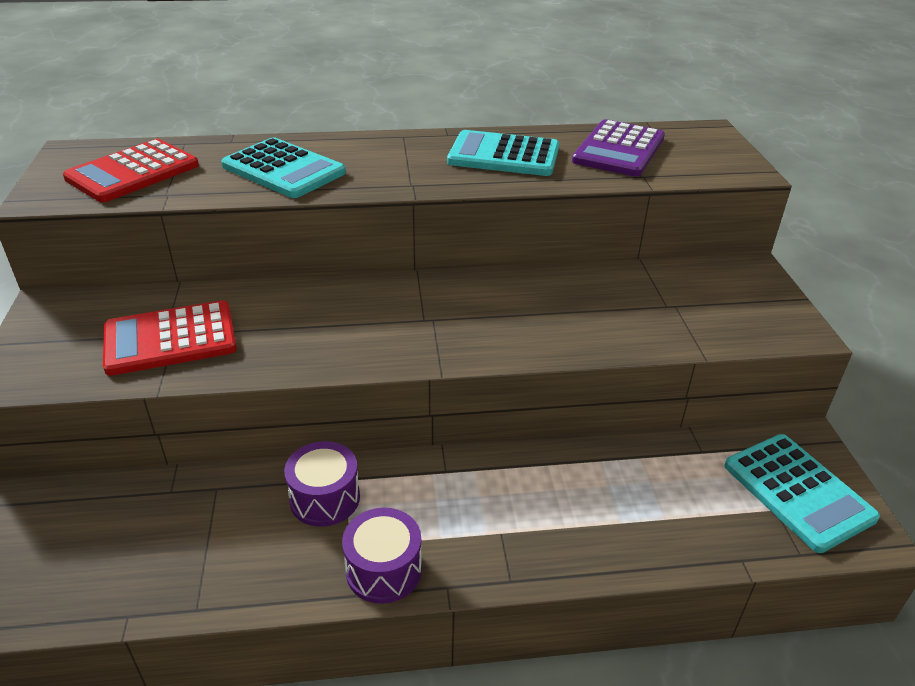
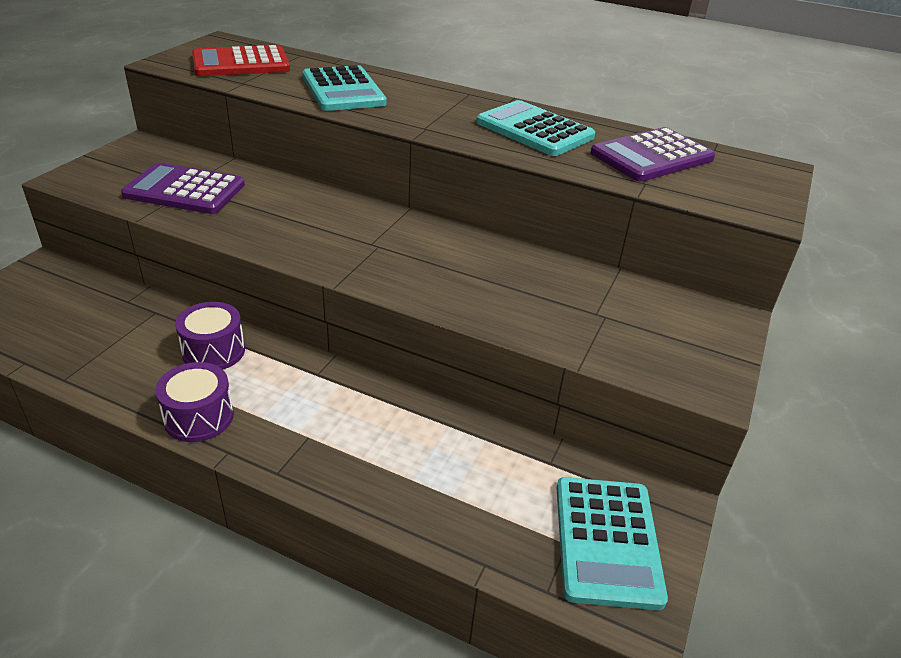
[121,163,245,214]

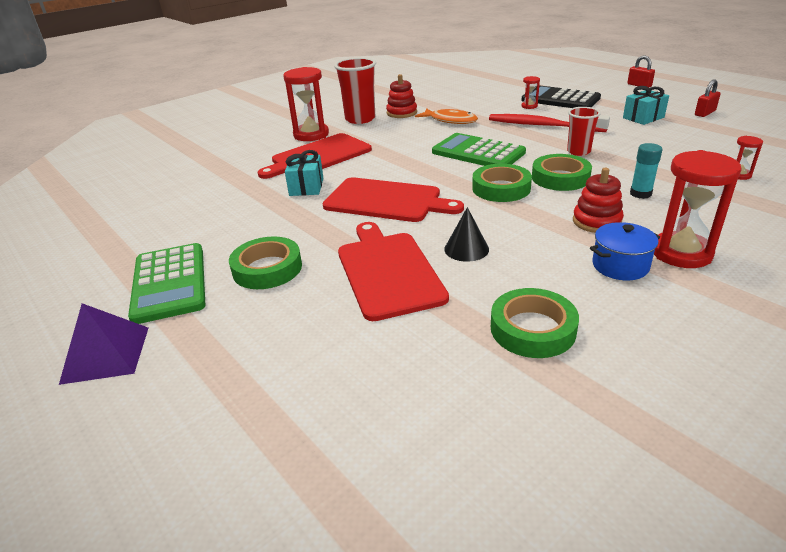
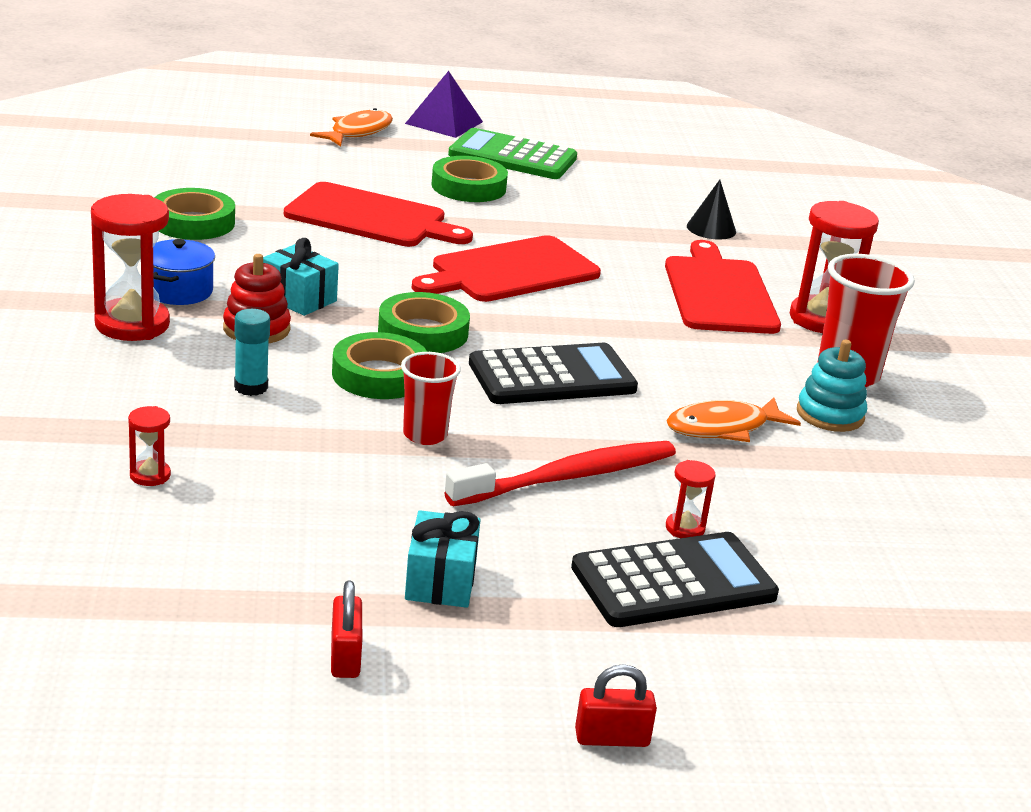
[797,340,867,432]
[469,343,638,404]
[263,238,339,316]
[687,180,736,240]
[310,108,393,146]

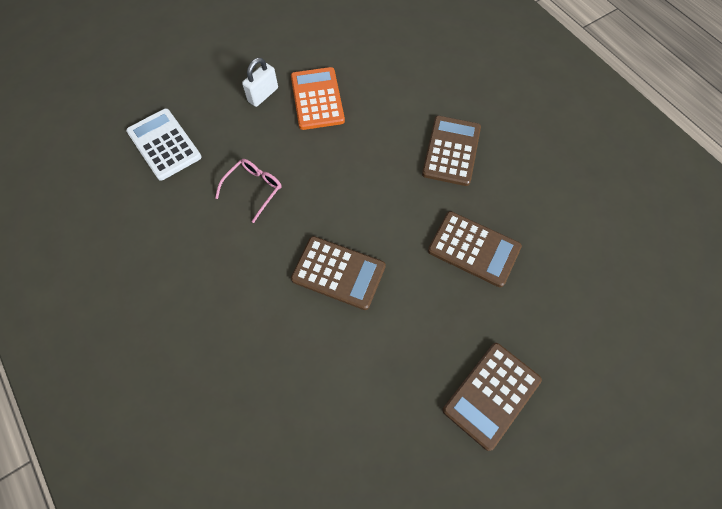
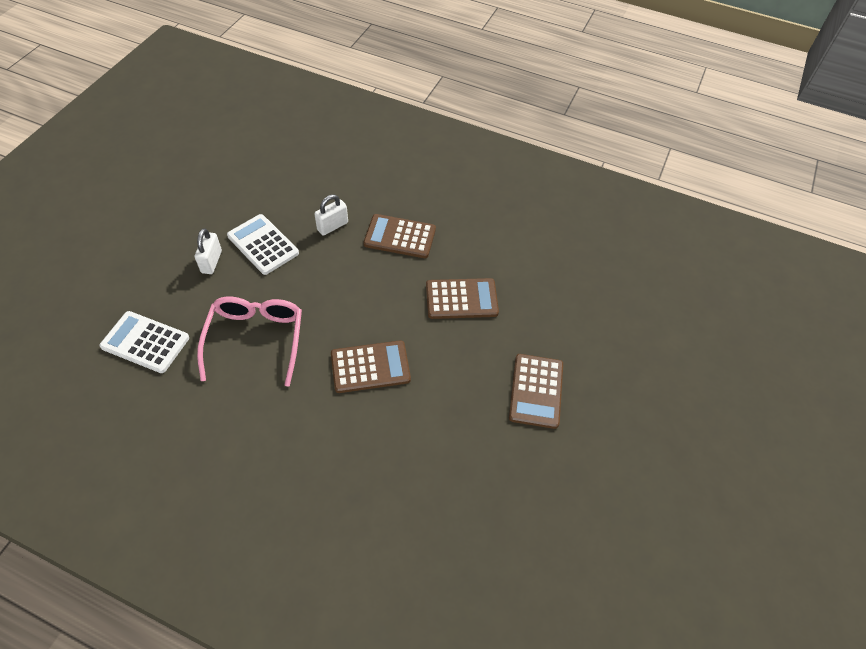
[227,214,299,275]
[363,214,436,258]
[197,296,302,387]
[315,195,348,236]

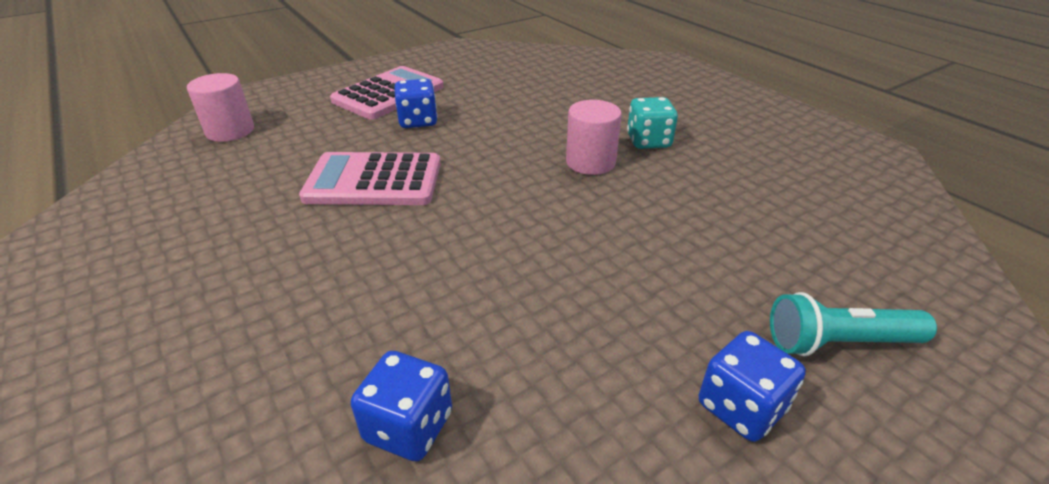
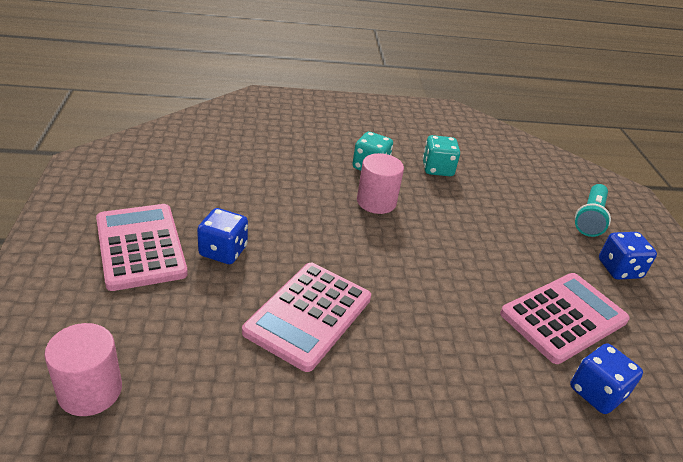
[422,135,460,176]
[500,273,630,364]

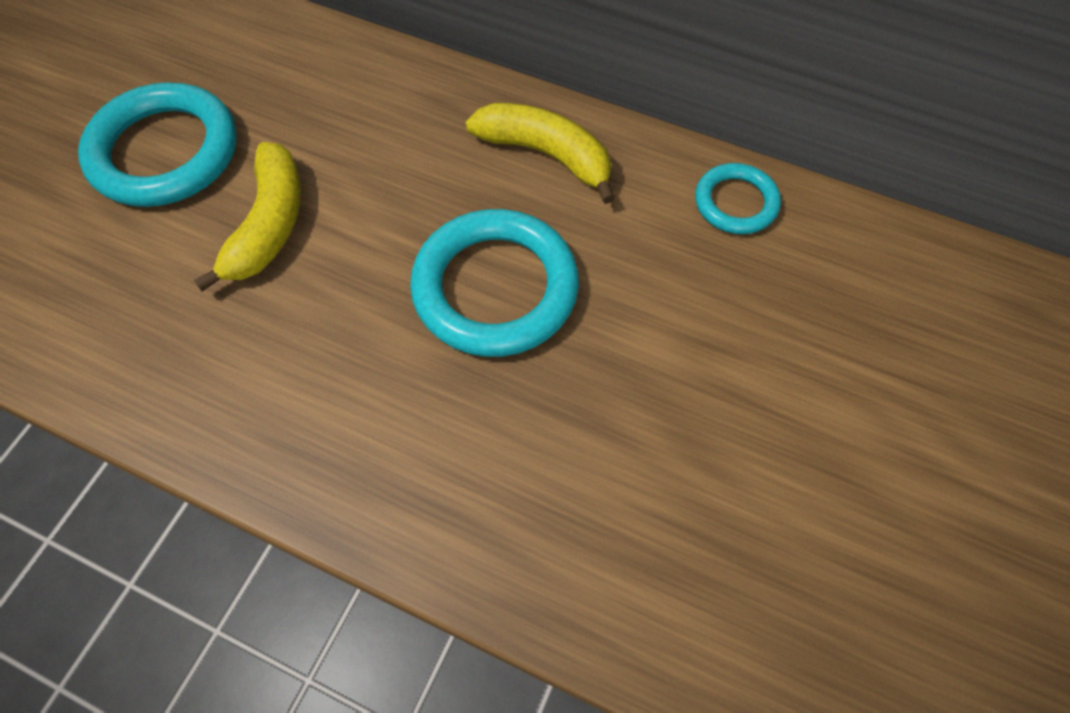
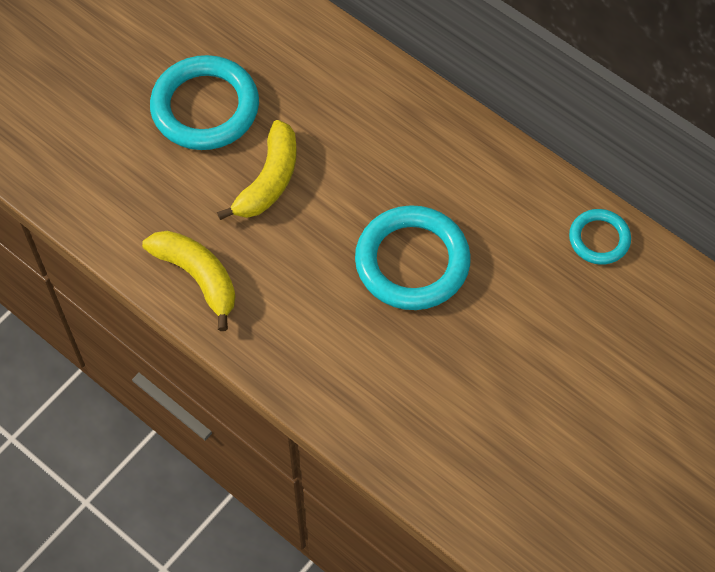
[142,231,236,331]

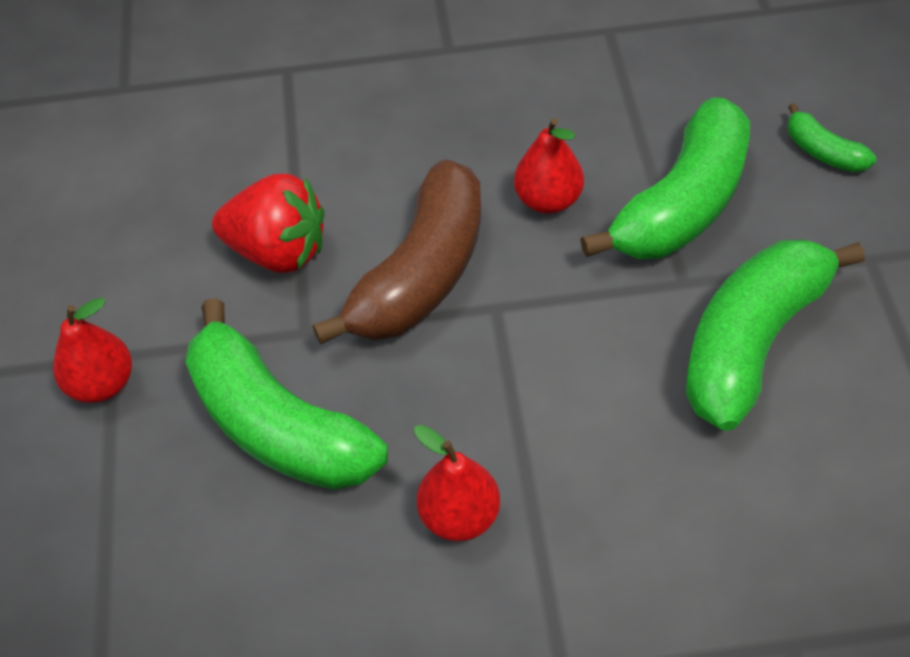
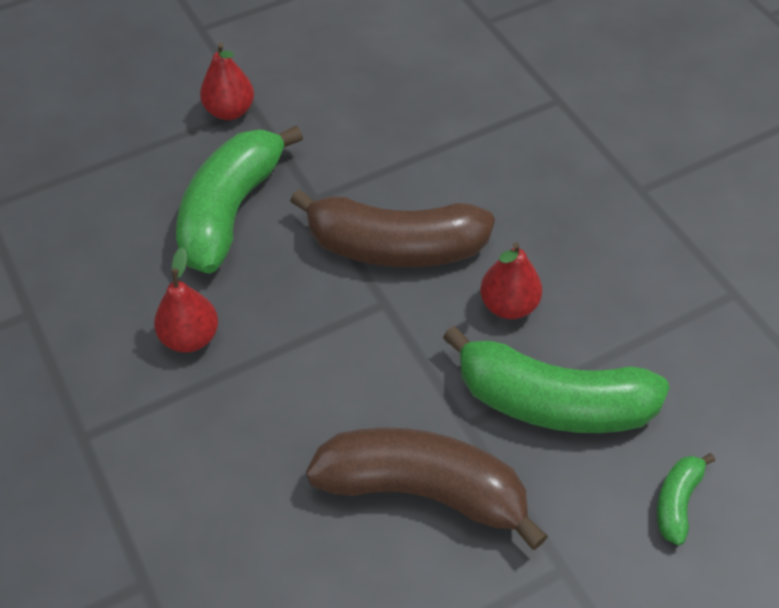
[212,174,325,273] (first image)
[306,427,548,550]

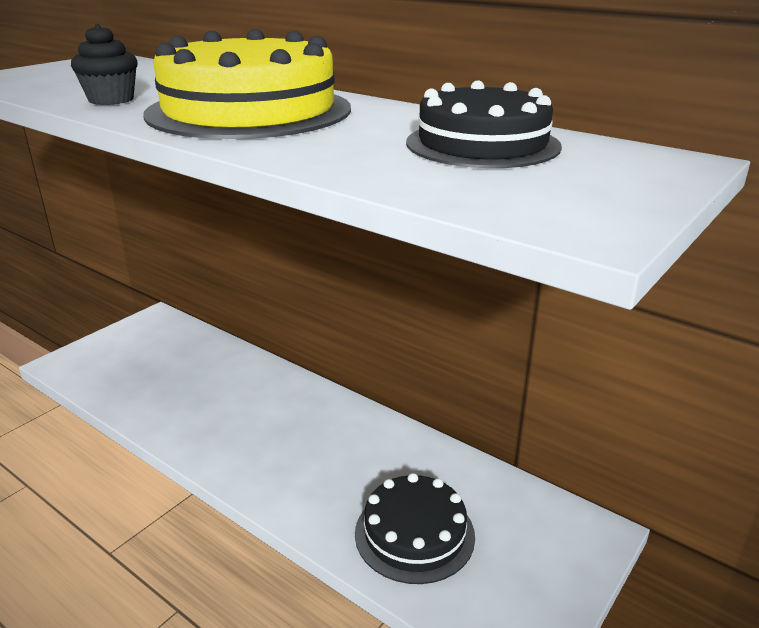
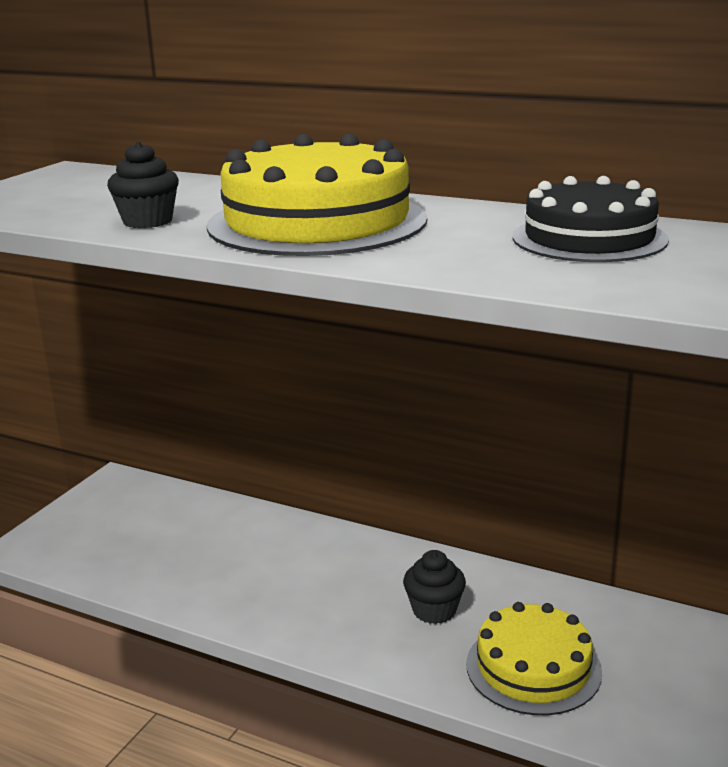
[466,602,602,715]
[403,550,466,624]

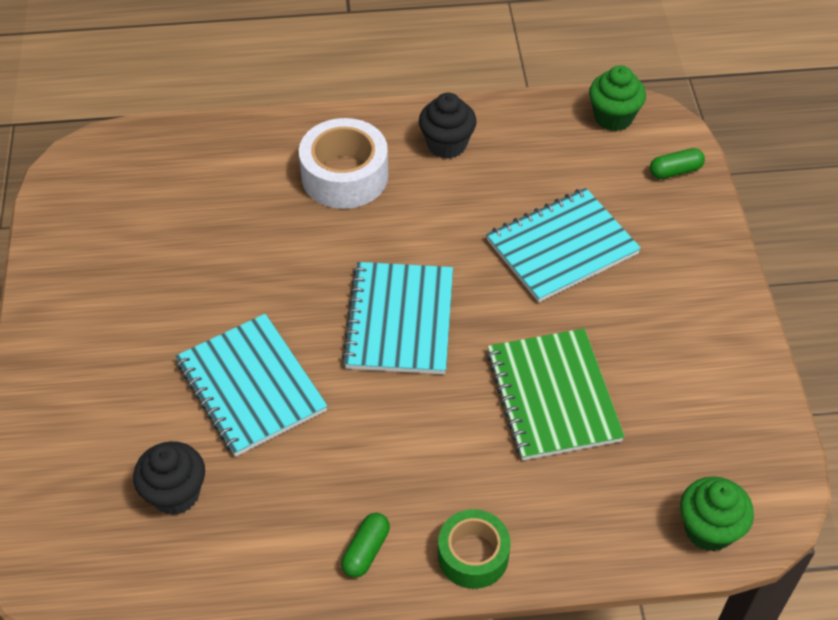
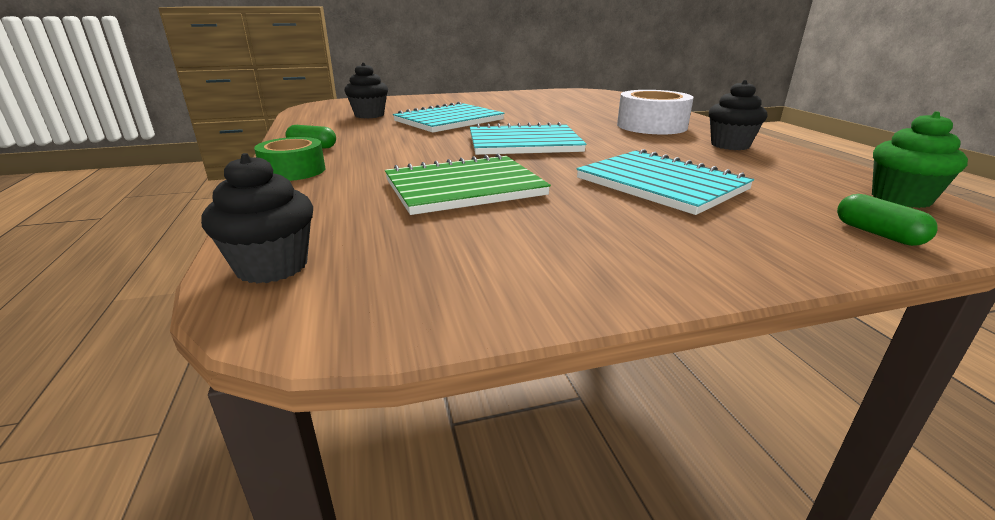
[201,153,313,284]

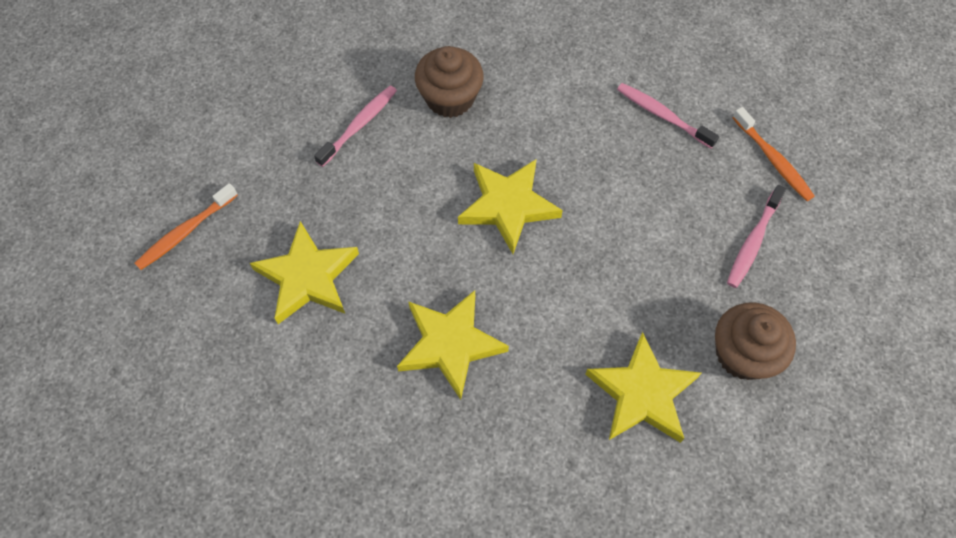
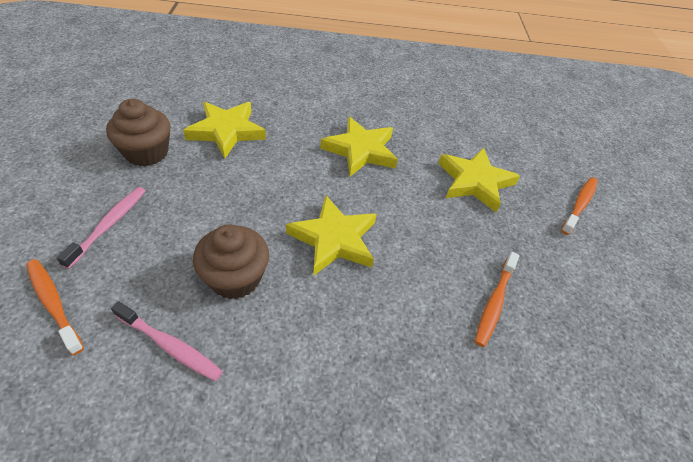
[193,224,269,299]
[475,252,520,347]

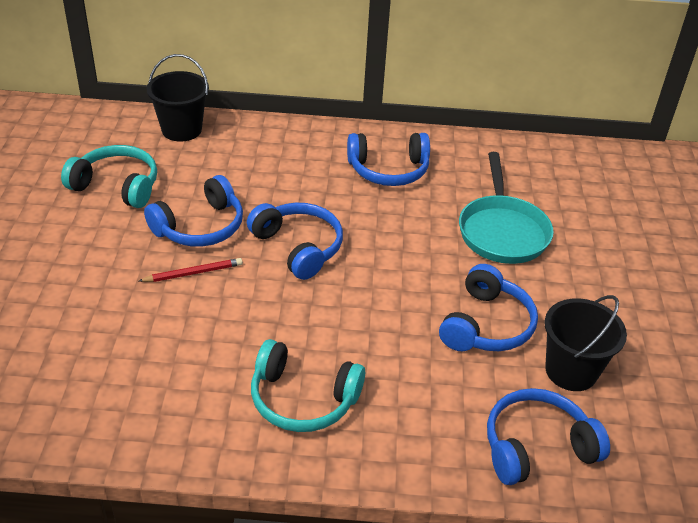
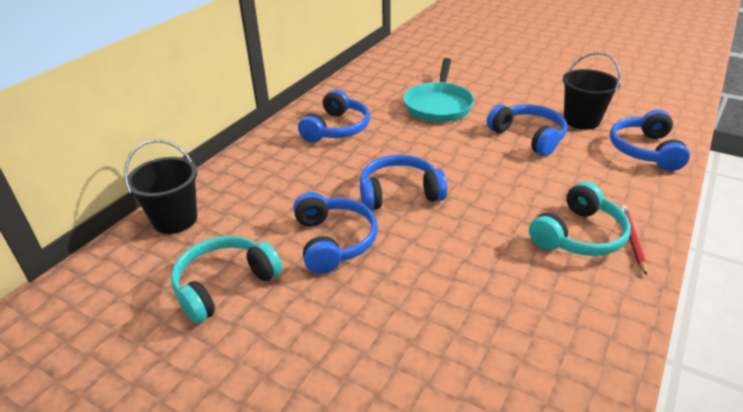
[403,58,474,122]
[620,205,647,276]

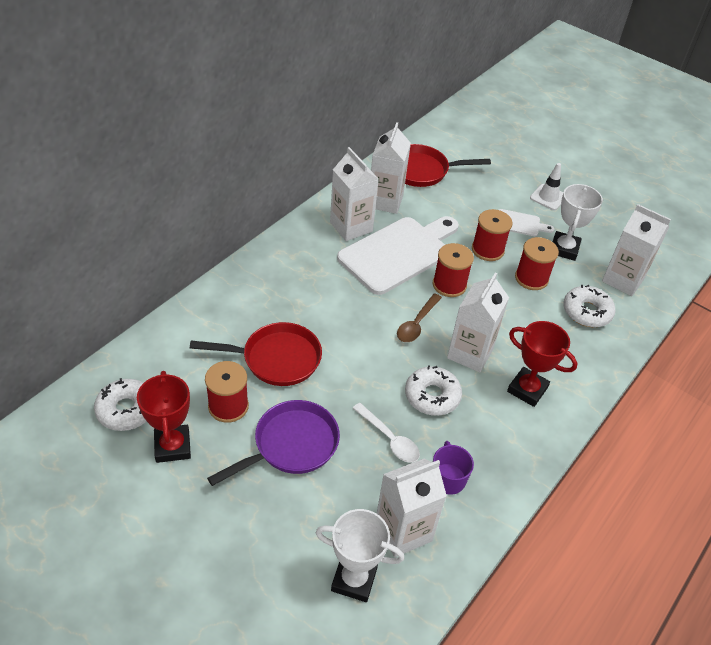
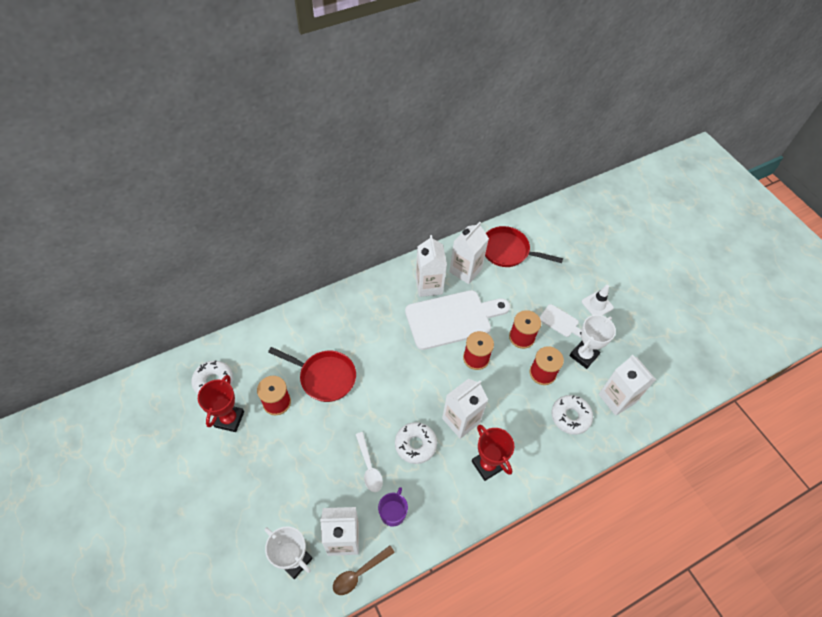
[333,546,395,595]
[207,400,340,486] (first image)

